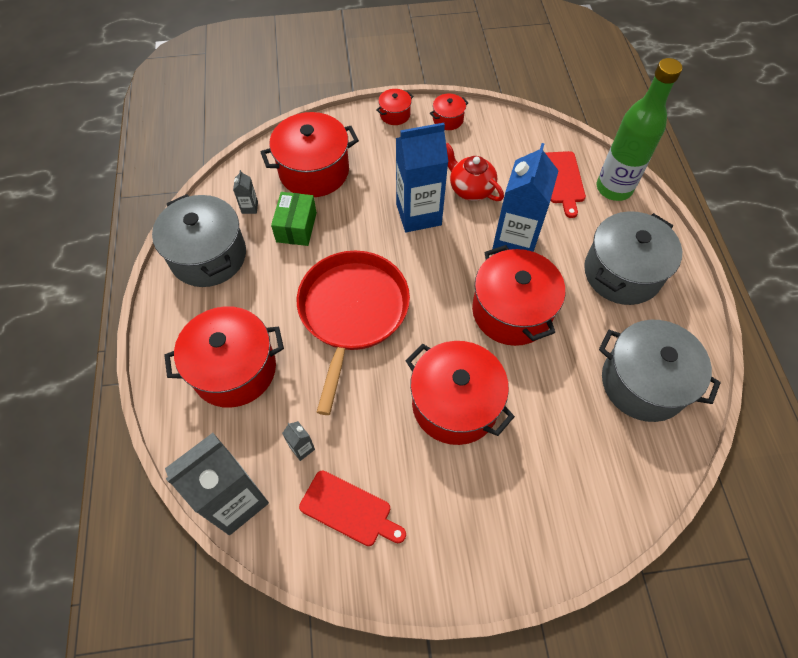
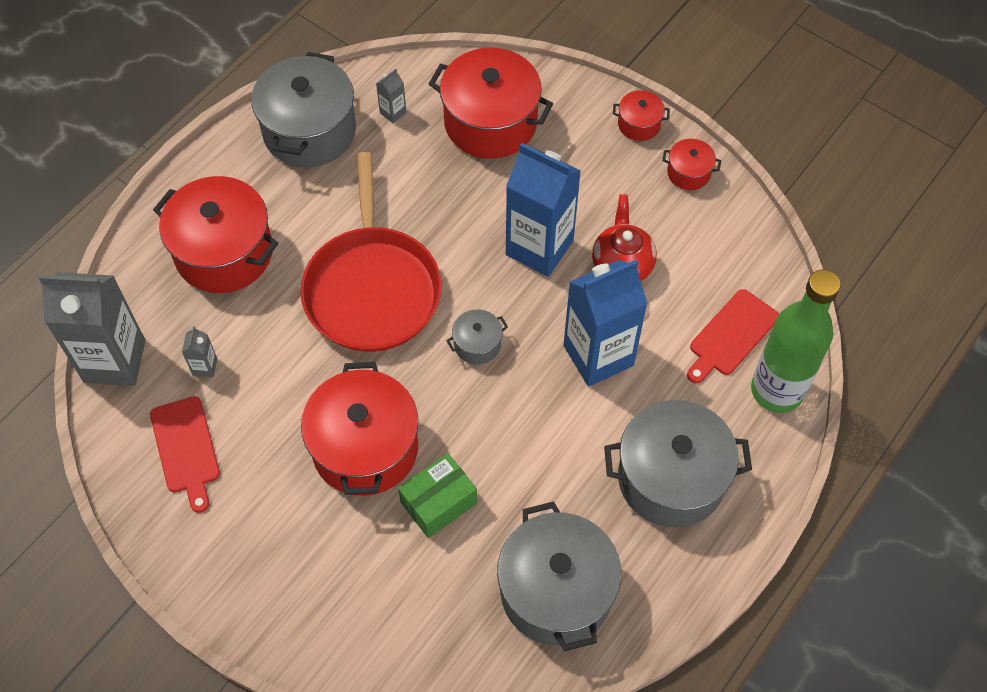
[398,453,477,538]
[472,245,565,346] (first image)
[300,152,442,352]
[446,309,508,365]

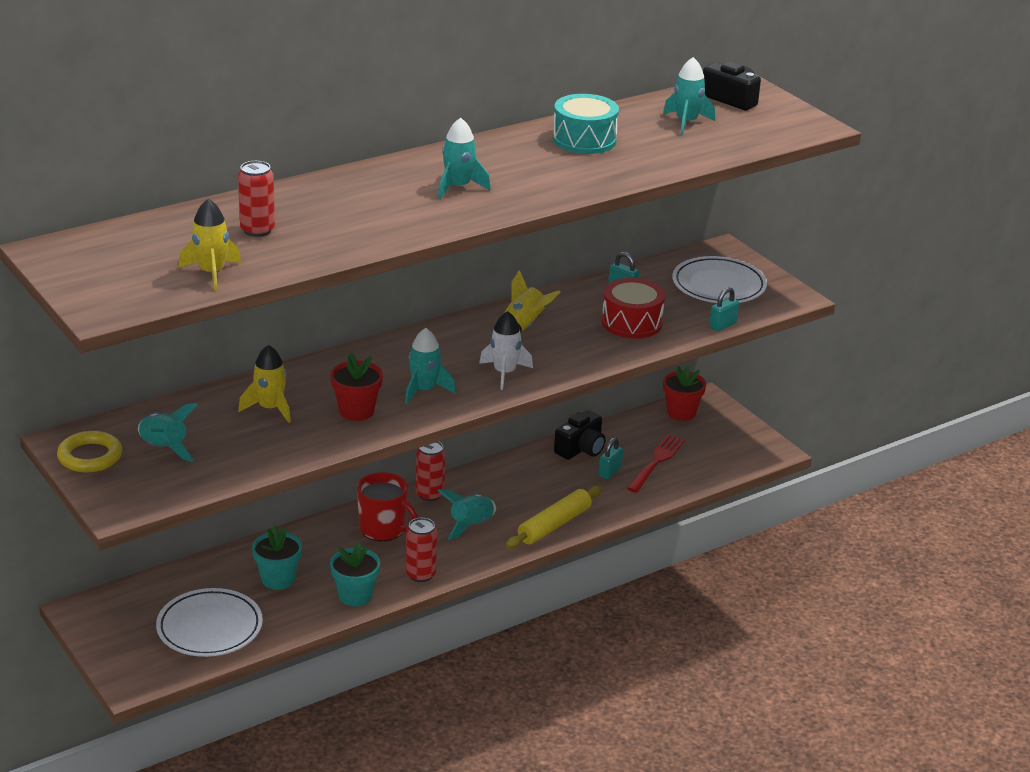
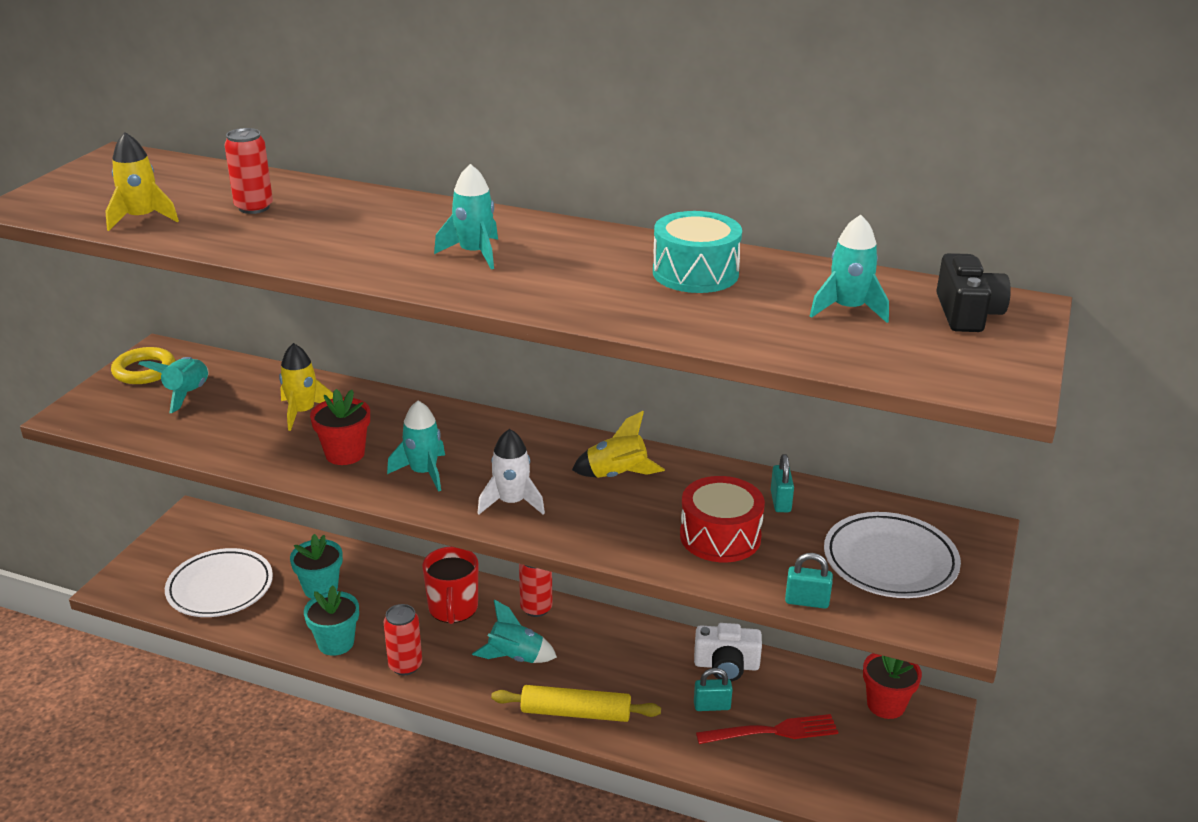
[694,623,762,682]

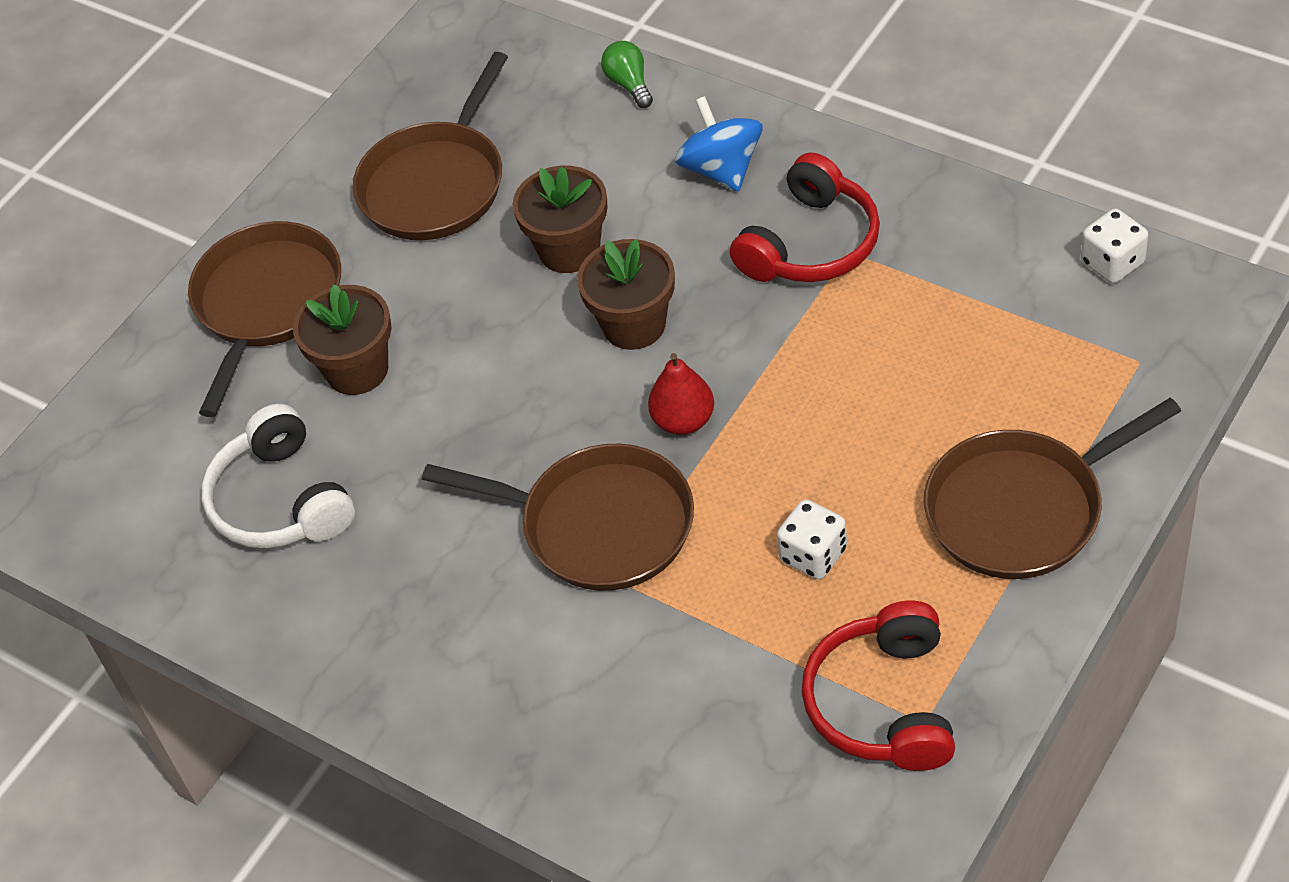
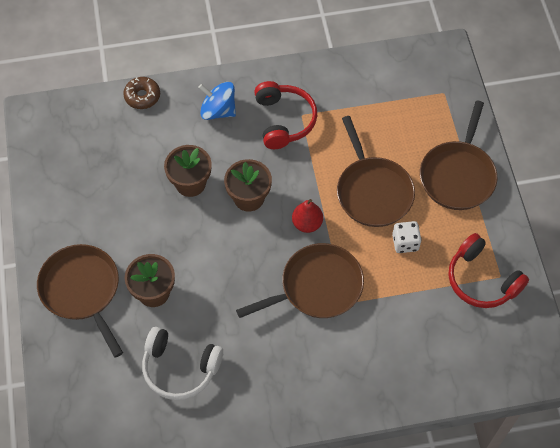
[123,77,160,109]
[337,116,415,227]
[1081,209,1148,283] (first image)

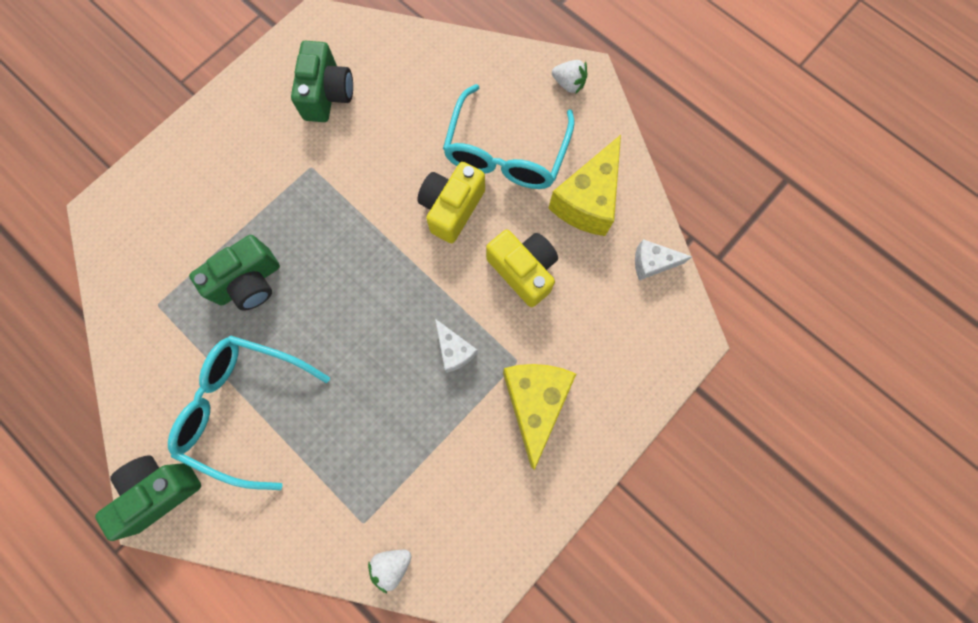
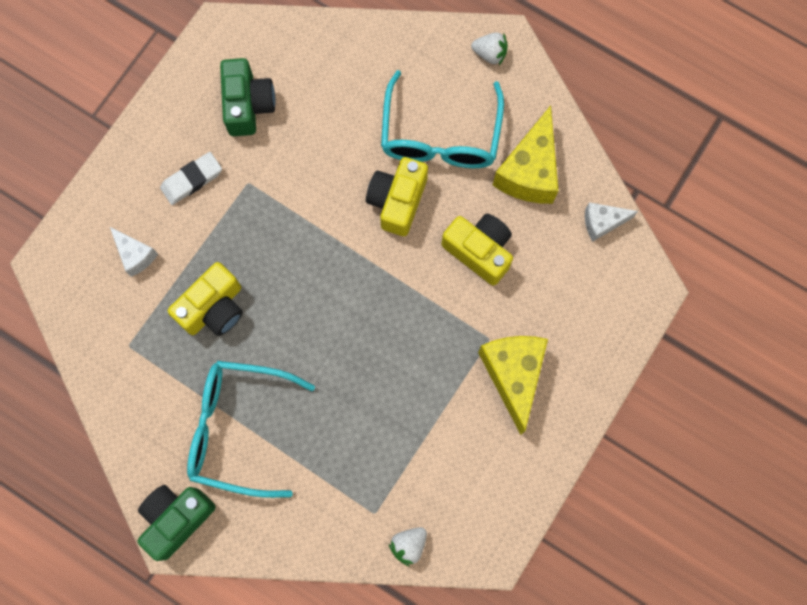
[168,262,243,336]
[110,227,158,277]
[160,152,222,205]

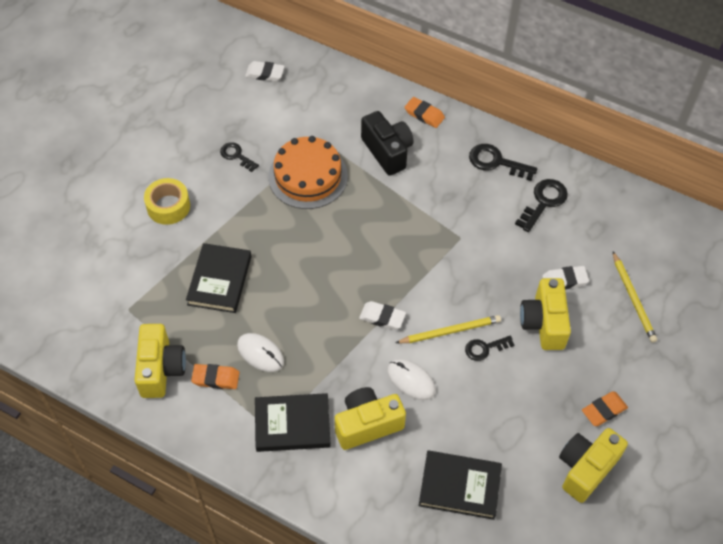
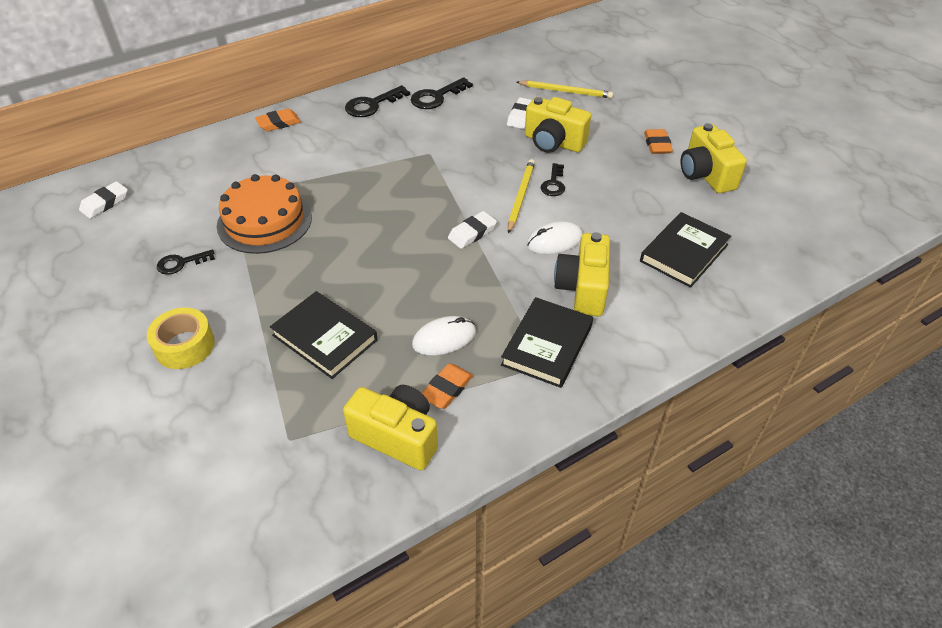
[361,111,414,176] (first image)
[411,77,473,109]

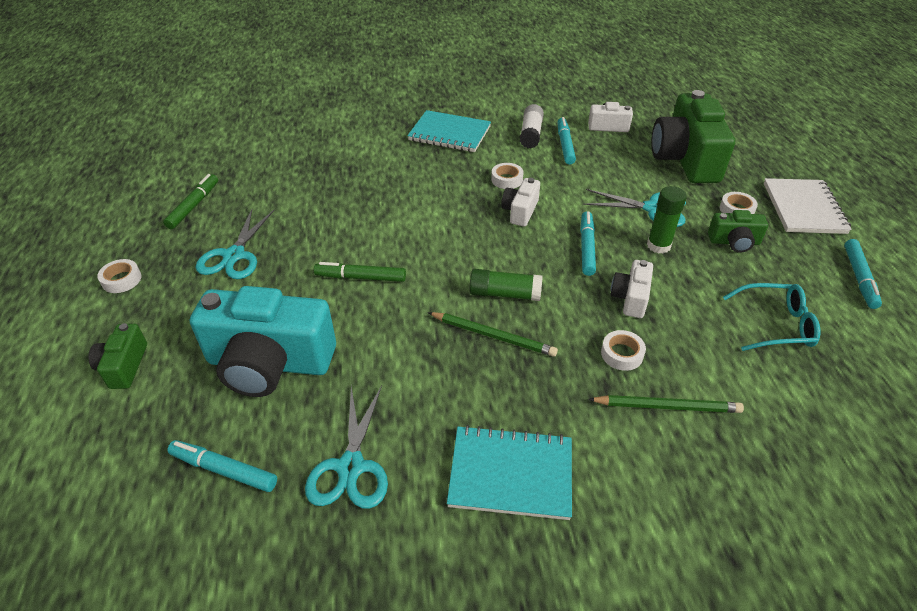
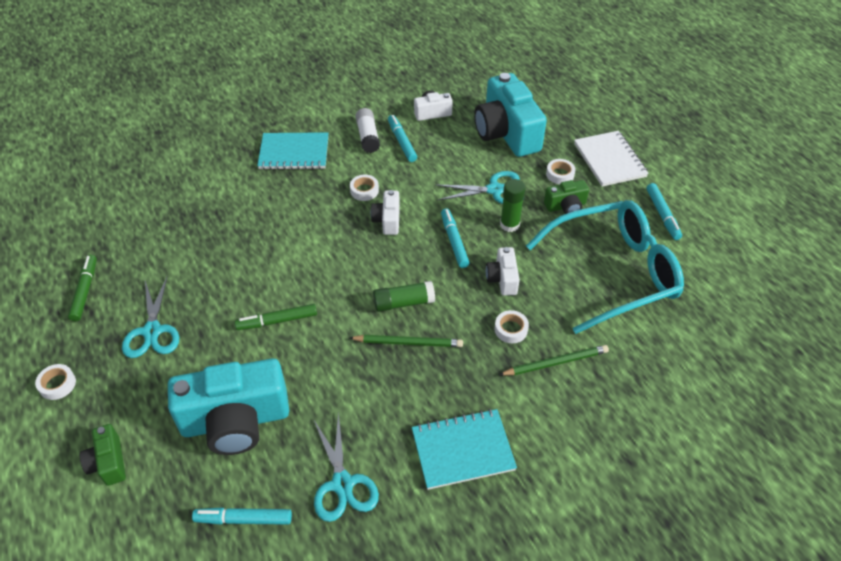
[474,73,547,157]
[526,200,684,334]

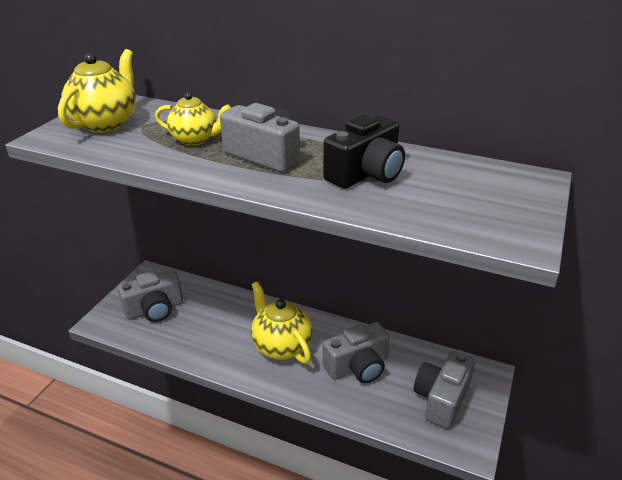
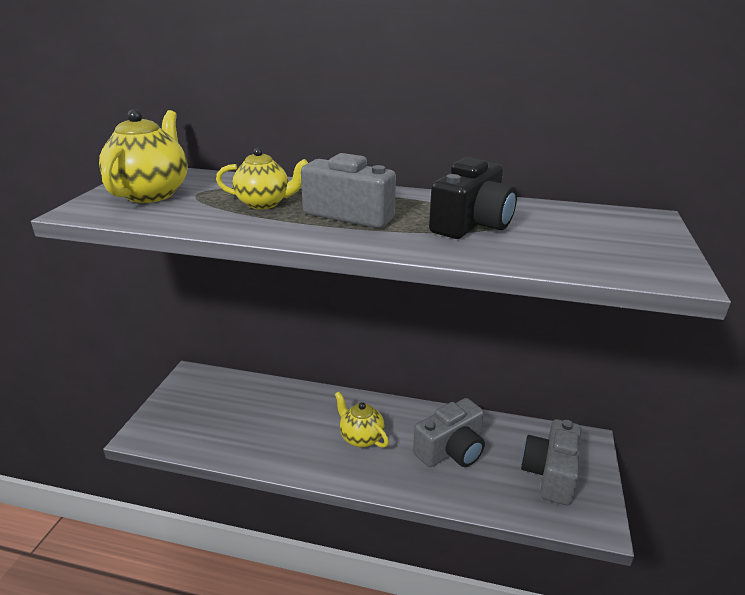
[118,270,183,322] (first image)
[335,392,389,448]

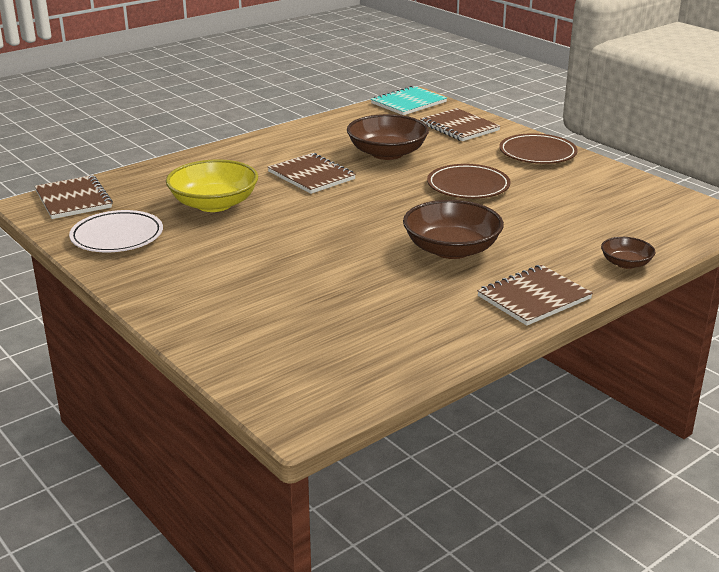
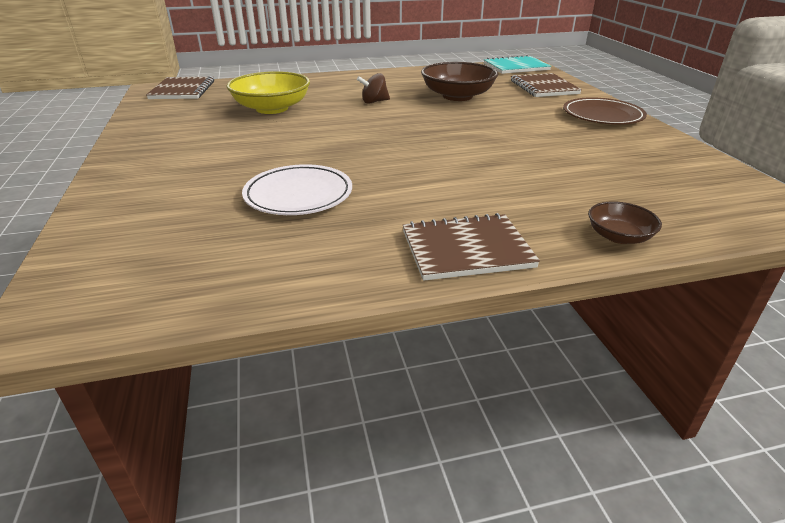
[357,73,390,104]
[427,164,511,199] (first image)
[403,200,504,259] (first image)
[242,164,352,215]

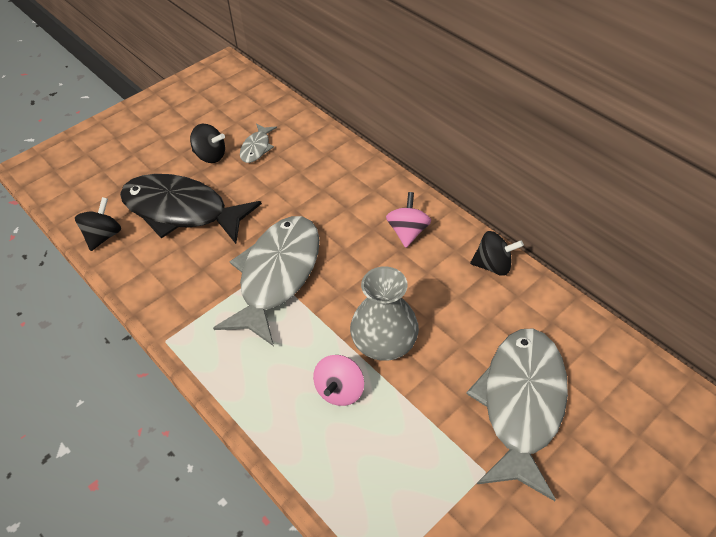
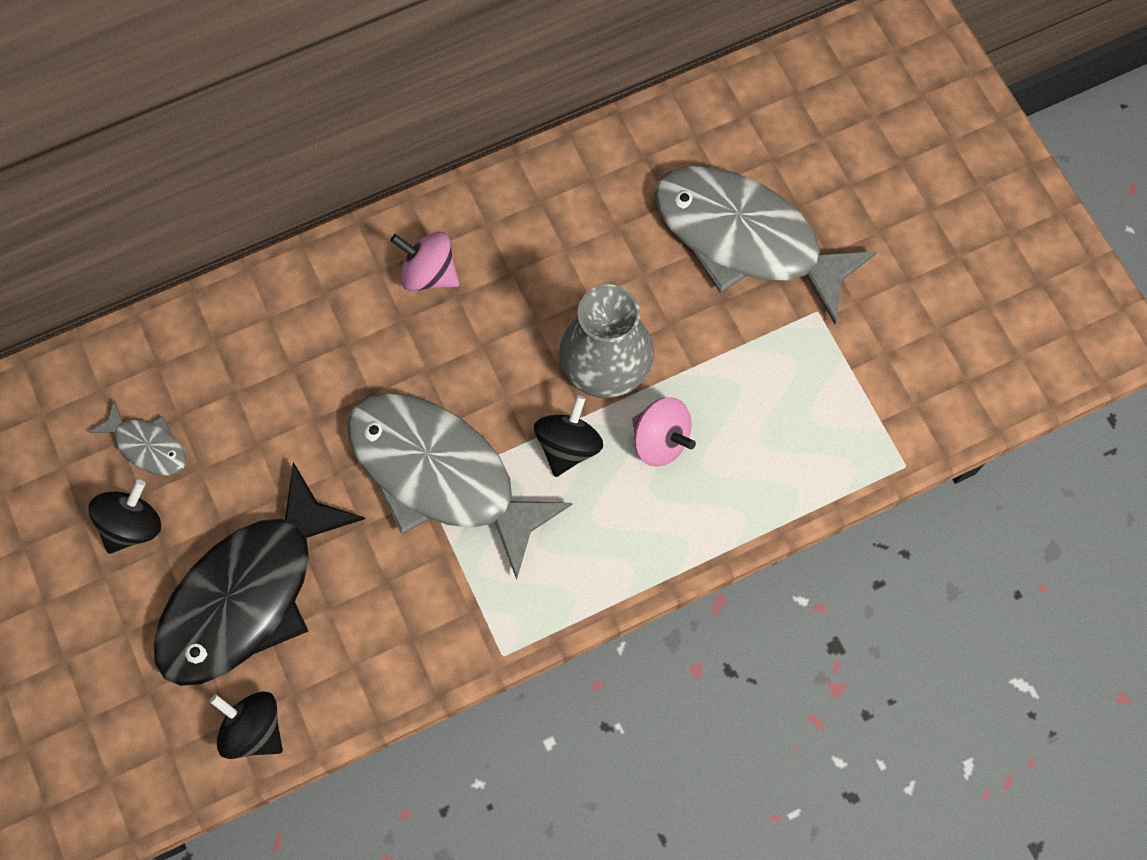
[534,395,603,477]

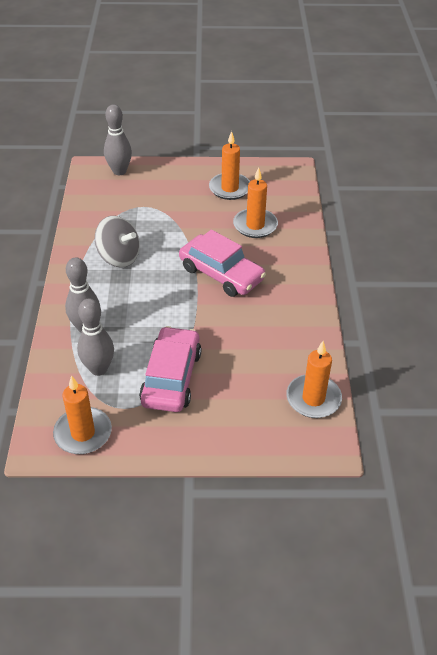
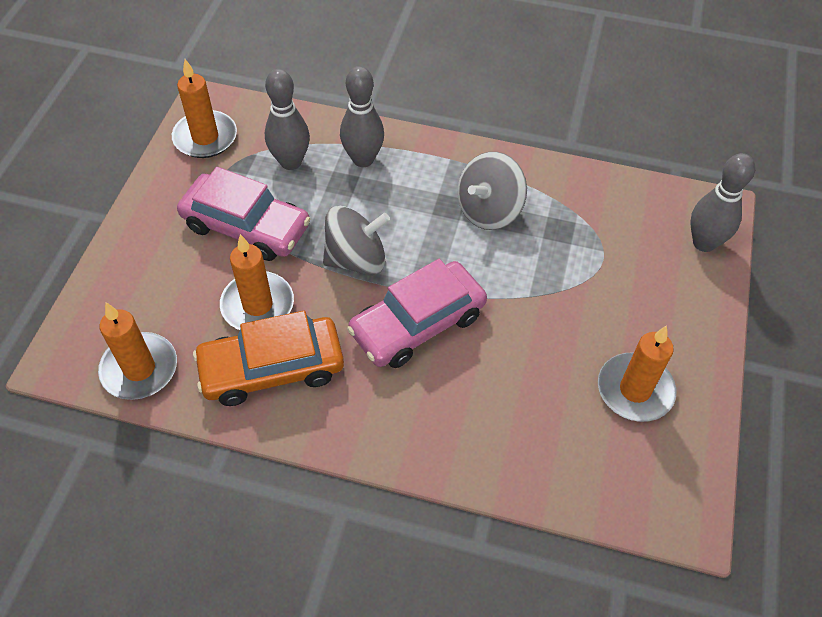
[220,234,294,330]
[323,206,390,275]
[193,311,344,406]

